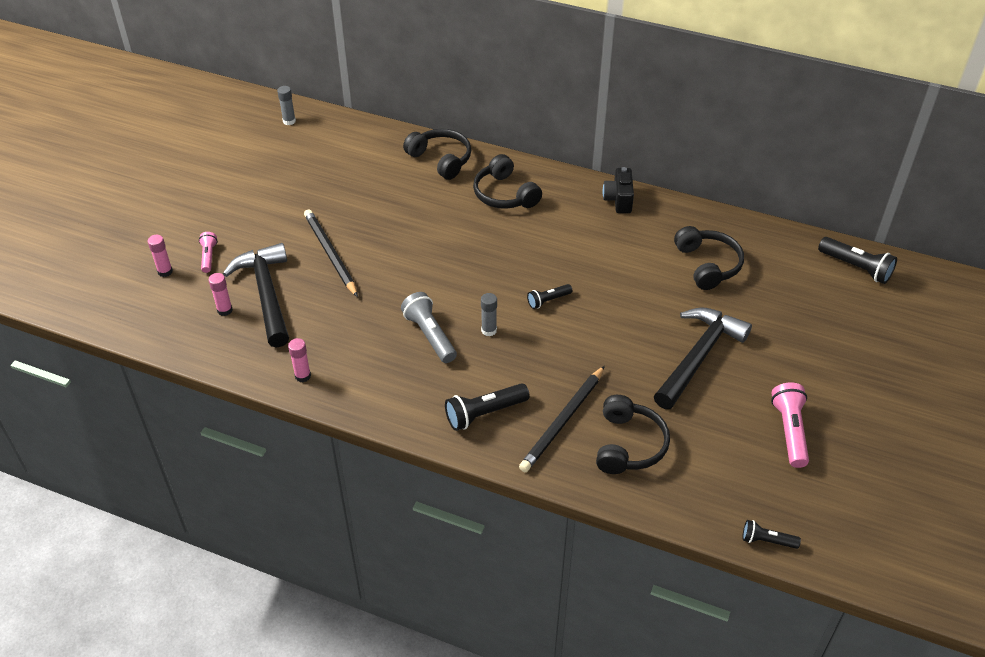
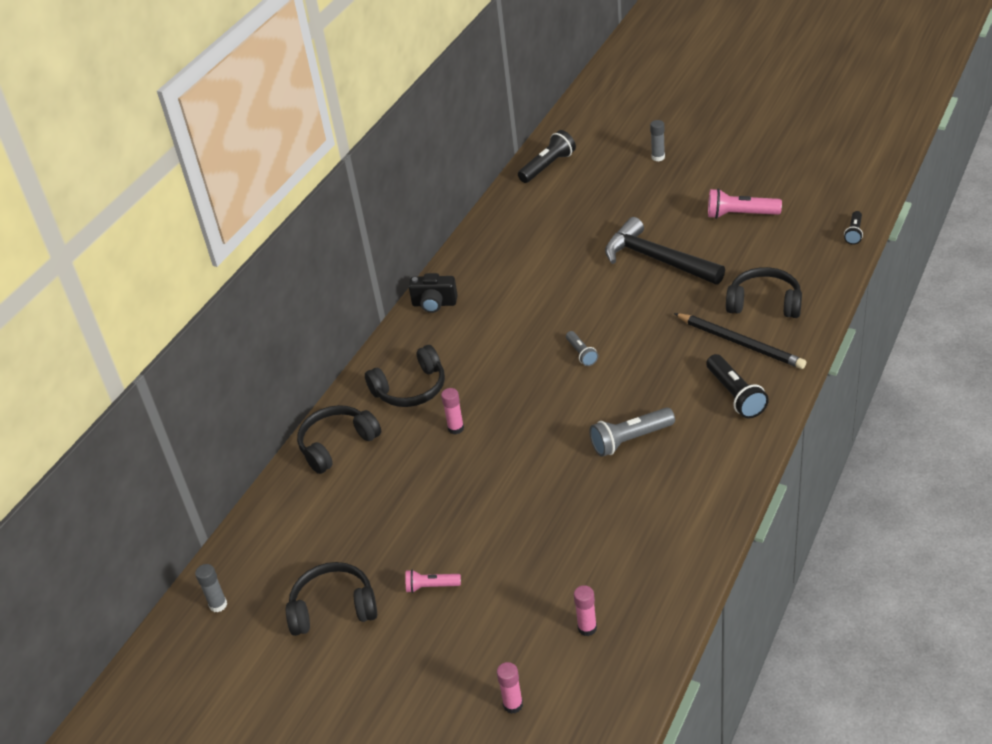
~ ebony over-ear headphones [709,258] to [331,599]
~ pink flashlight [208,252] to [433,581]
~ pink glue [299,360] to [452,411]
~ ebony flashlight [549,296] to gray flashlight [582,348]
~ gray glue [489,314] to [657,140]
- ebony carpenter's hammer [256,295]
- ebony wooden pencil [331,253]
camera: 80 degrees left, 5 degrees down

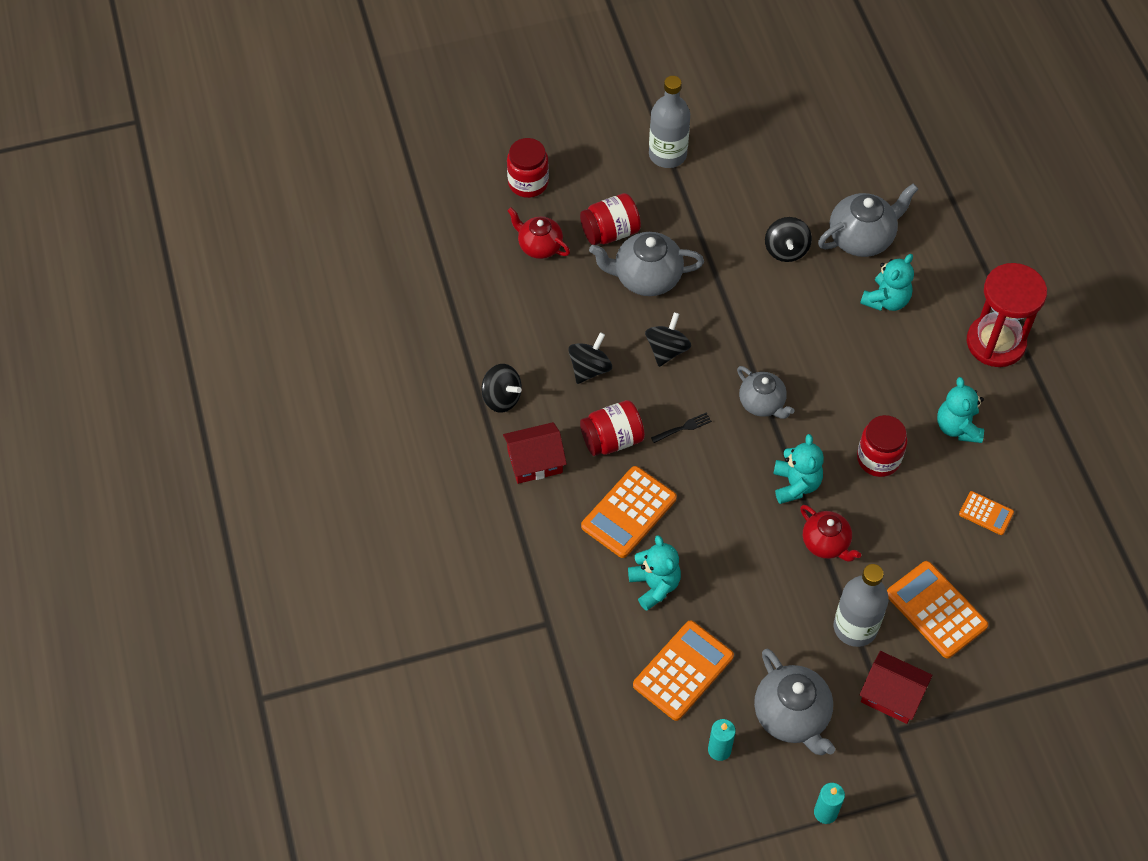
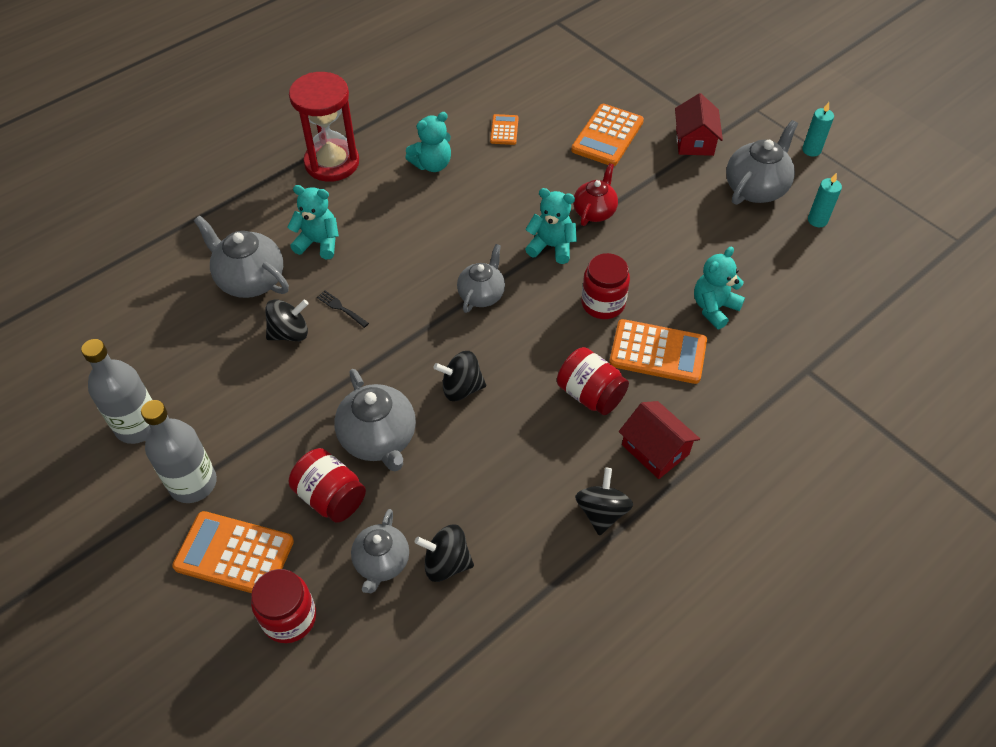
~ gray drink bottle [861,605] to [116,391]
~ orange adding machine [683,670] to [233,552]
~ ebony table fork [681,428] to [343,309]
~ crimson china teapot [538,233] to gray china teapot [380,551]
~ ebony spinning top [590,358] to [444,553]
~ aqua teddy [798,469] = [551,226] 45 degrees clockwise
~ crimson jam jar [882,446] to [605,286]
camera: 115 degrees left, 5 degrees down

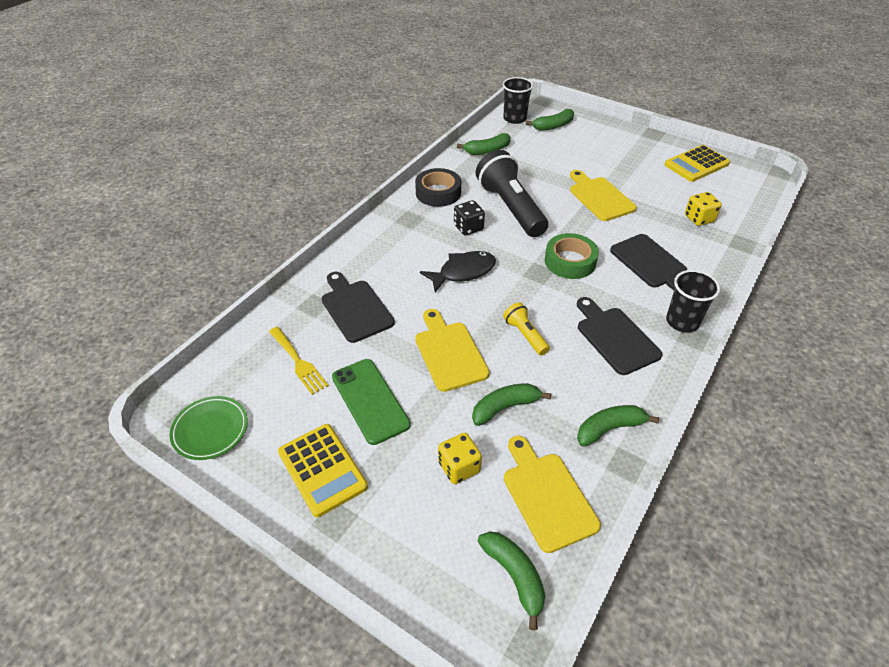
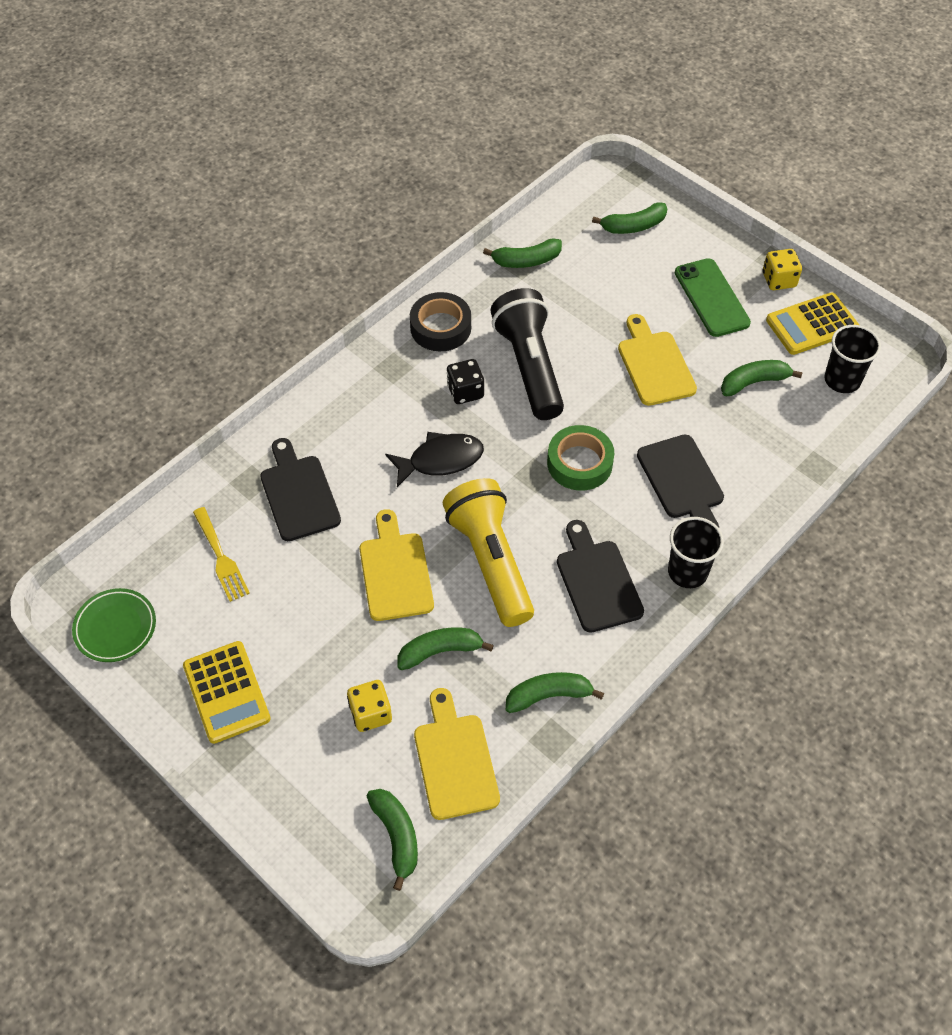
~ golden flashlight [526,328] = [488,552] x2.10
~ leaf-green mobile phone [371,402] to [713,297]
+ leaf-green toy banana [762,378]
~ golden dice [703,209] to [782,269]
~ ebony beaker [518,100] to [852,359]
camera: 10 degrees right, 10 degrees up

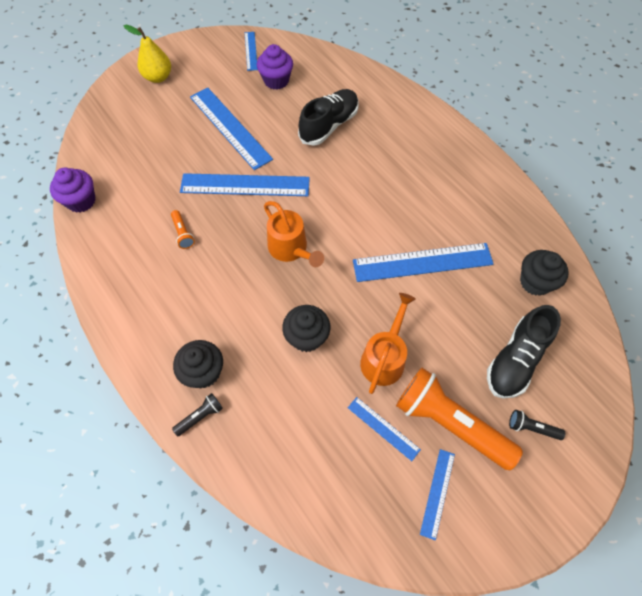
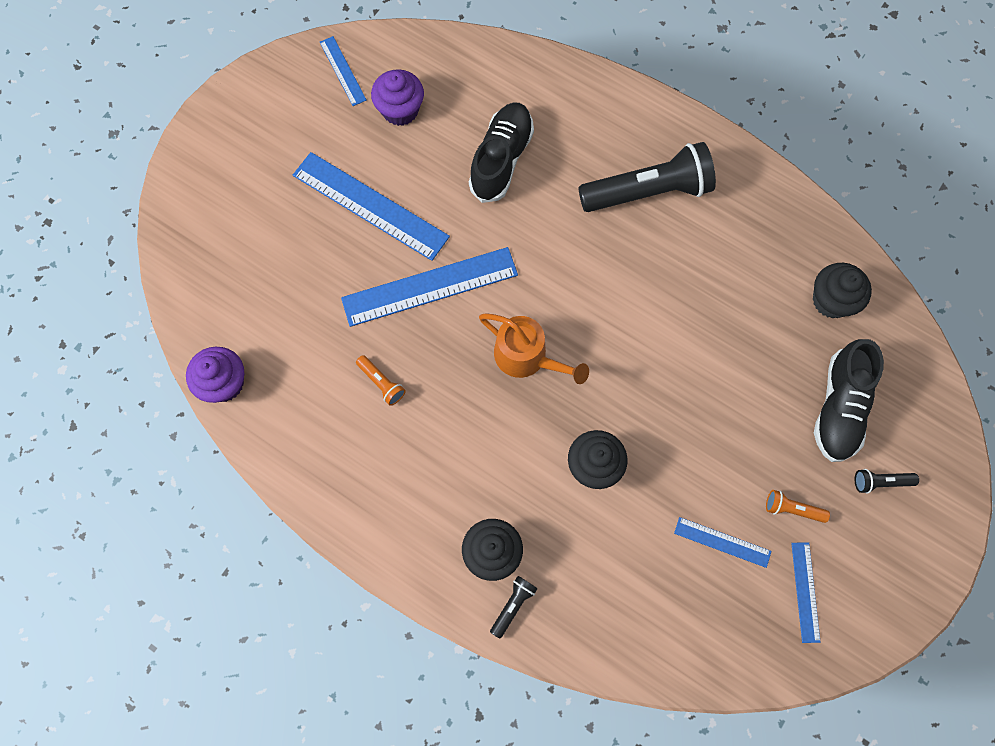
+ ebony flashlight [647,177]
~ orange flashlight [459,419] = [798,506] x0.42
- golden toy pear [147,54]
- royal blue straightedge [423,262]
- orange sprinkling can [388,343]
camera: 20 degrees left, 10 degrees up

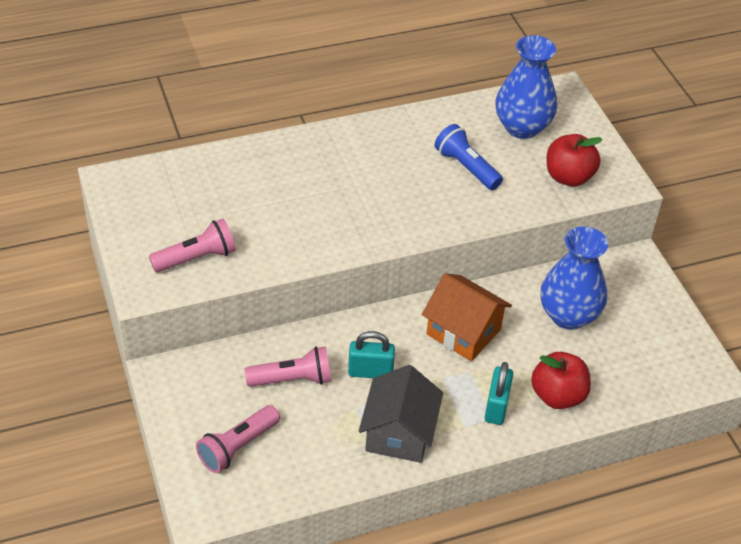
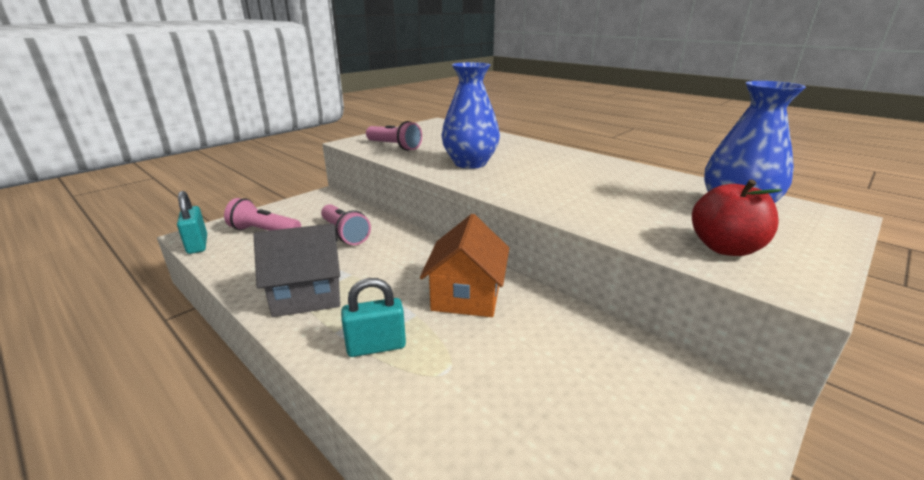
~ aqua lock [371,354] to [192,222]
~ royal blue tall vase [574,278] to [471,115]
- royal blue flashlight [469,157]
- crimson apple fruit [561,380]
camera: 65 degrees right, 20 degrees down

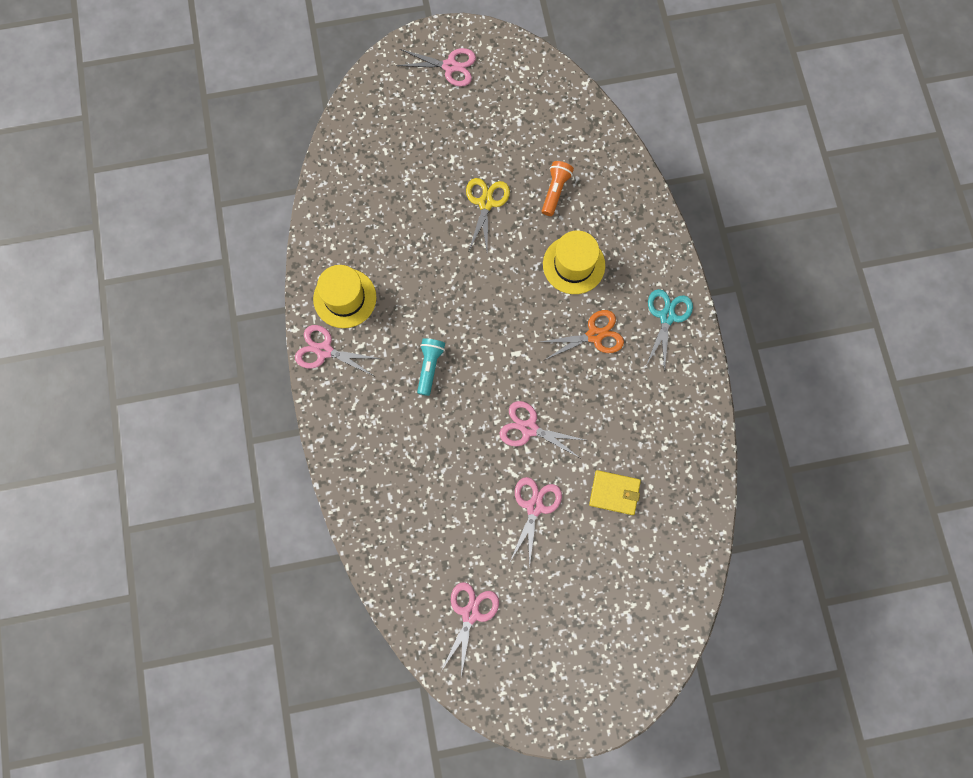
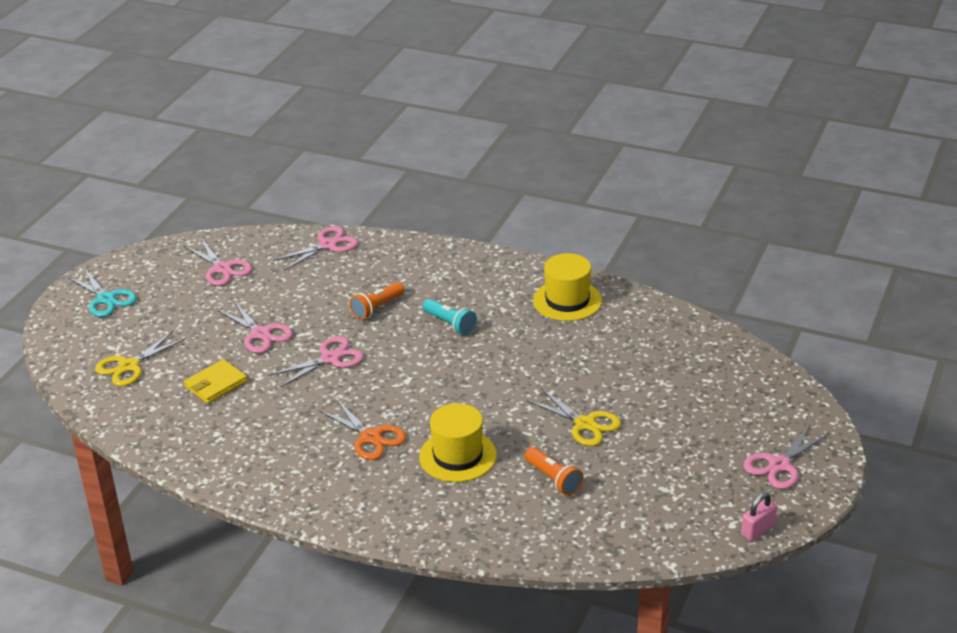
~ aqua shears [669,330] to [102,292]
+ golden shears [140,358]
~ pink shears [338,350] to [315,248]
~ orange shears [582,335] = [362,429] 60 degrees counterclockwise
+ orange flashlight [377,301]
+ pink lock [759,516]
camera: 125 degrees right, 40 degrees down

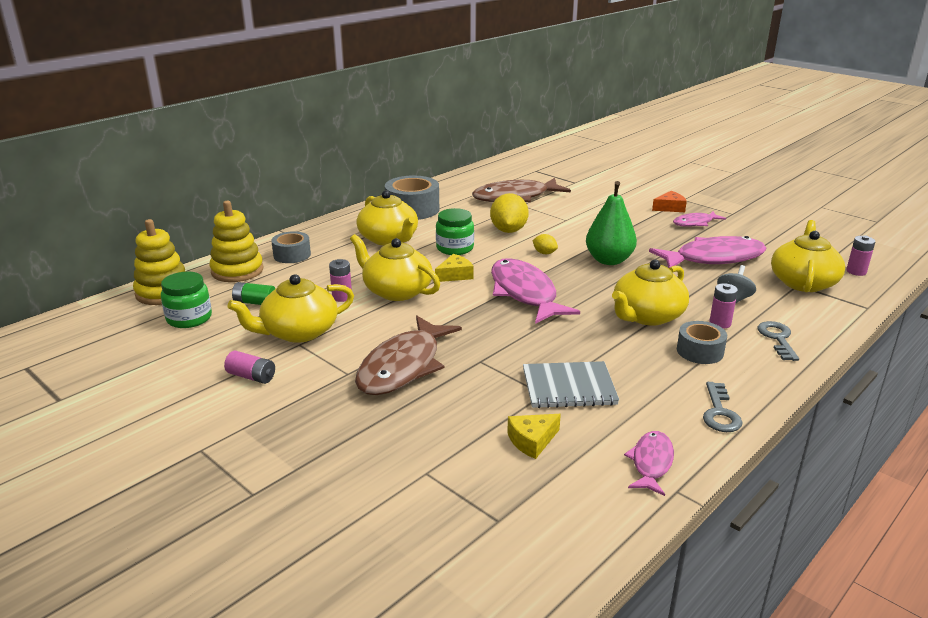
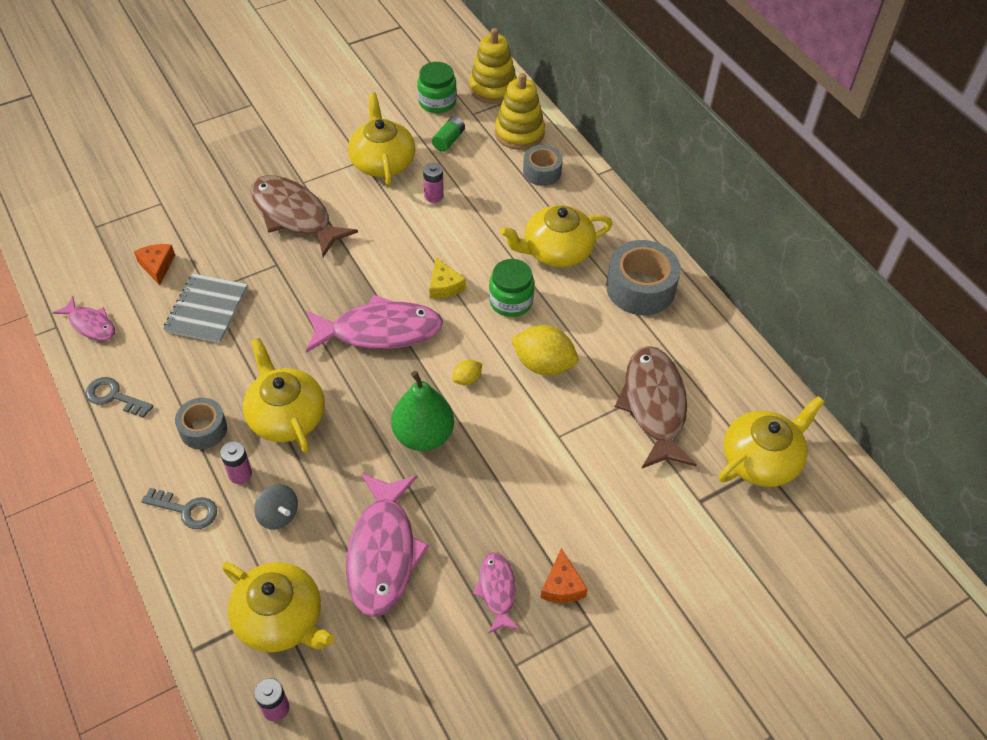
~ golden cheese wedge [534,436] to orange cheese wedge [154,265]
~ golden china teapot [395,267] to [771,441]
- pink AA battery [249,367]
camera: 105 degrees right, 25 degrees up

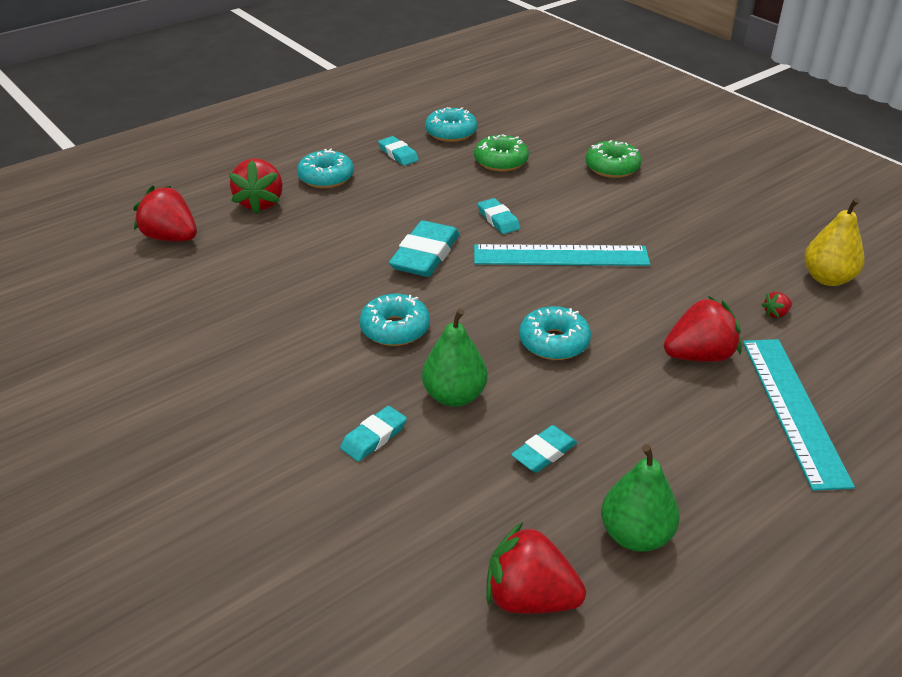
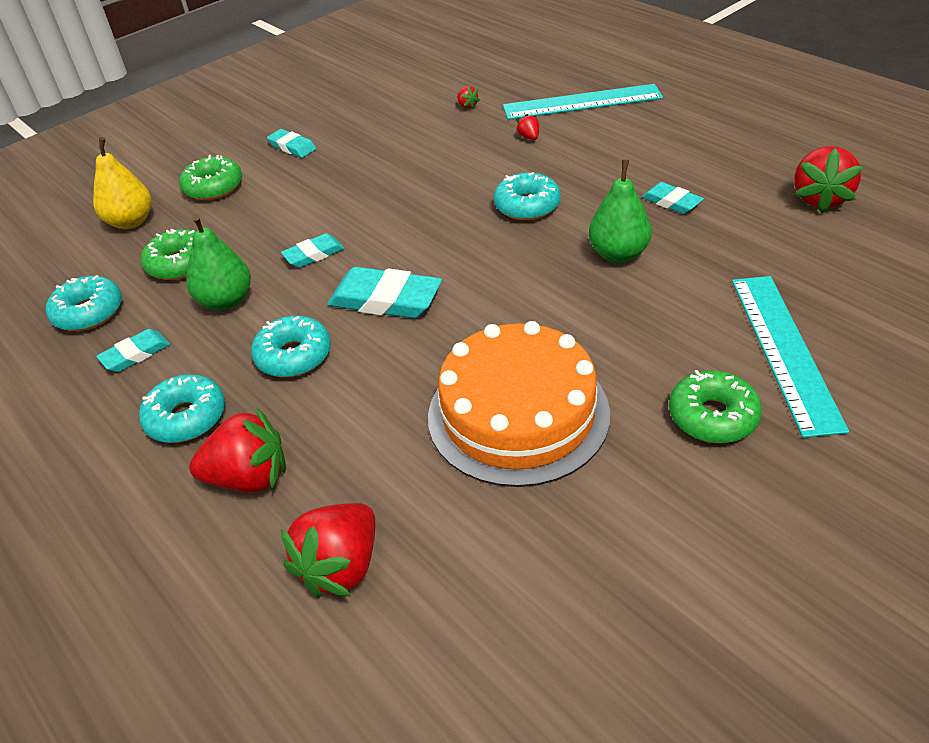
~ golden toy pear [834,242] to [122,183]
~ leaf-green toy pear [640,498] to [218,263]
~ aqua donut [395,320] to [291,346]
~ aqua gum eraser [373,434] to [291,143]
+ orange layer cake [519,404]
~ crimson toy strawberry [703,329] = [527,127] x0.44
+ leaf-green donut [715,406]
~ aqua straightedge [562,255] to [790,357]
camera: 90 degrees left, 5 degrees up

